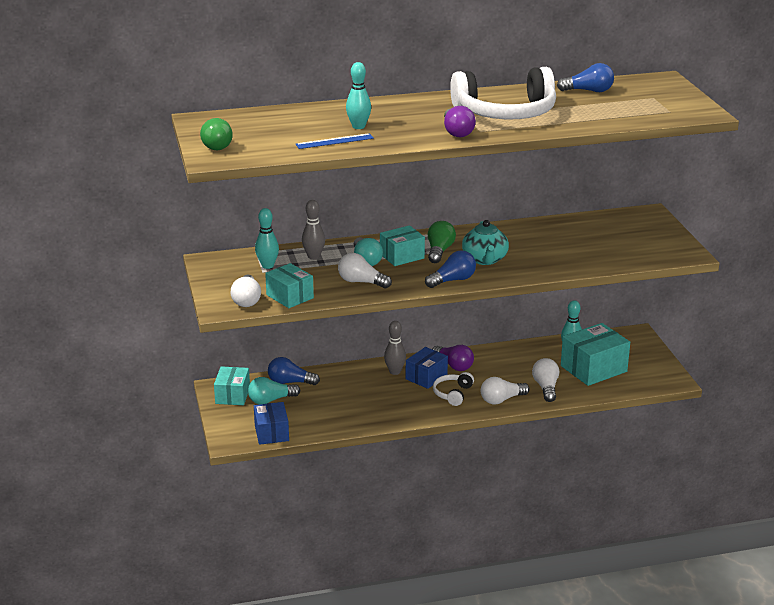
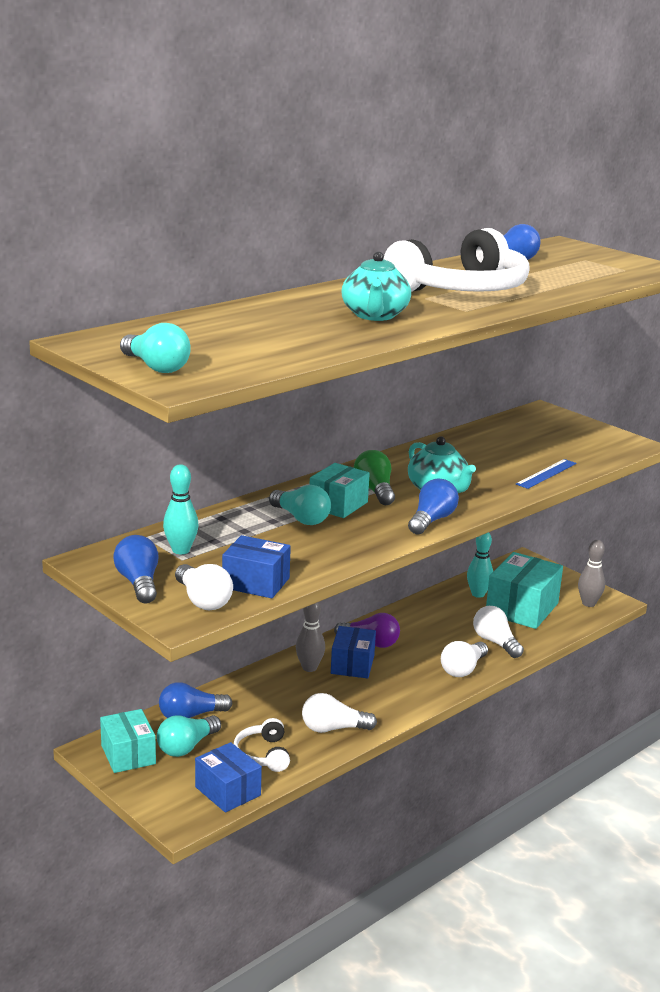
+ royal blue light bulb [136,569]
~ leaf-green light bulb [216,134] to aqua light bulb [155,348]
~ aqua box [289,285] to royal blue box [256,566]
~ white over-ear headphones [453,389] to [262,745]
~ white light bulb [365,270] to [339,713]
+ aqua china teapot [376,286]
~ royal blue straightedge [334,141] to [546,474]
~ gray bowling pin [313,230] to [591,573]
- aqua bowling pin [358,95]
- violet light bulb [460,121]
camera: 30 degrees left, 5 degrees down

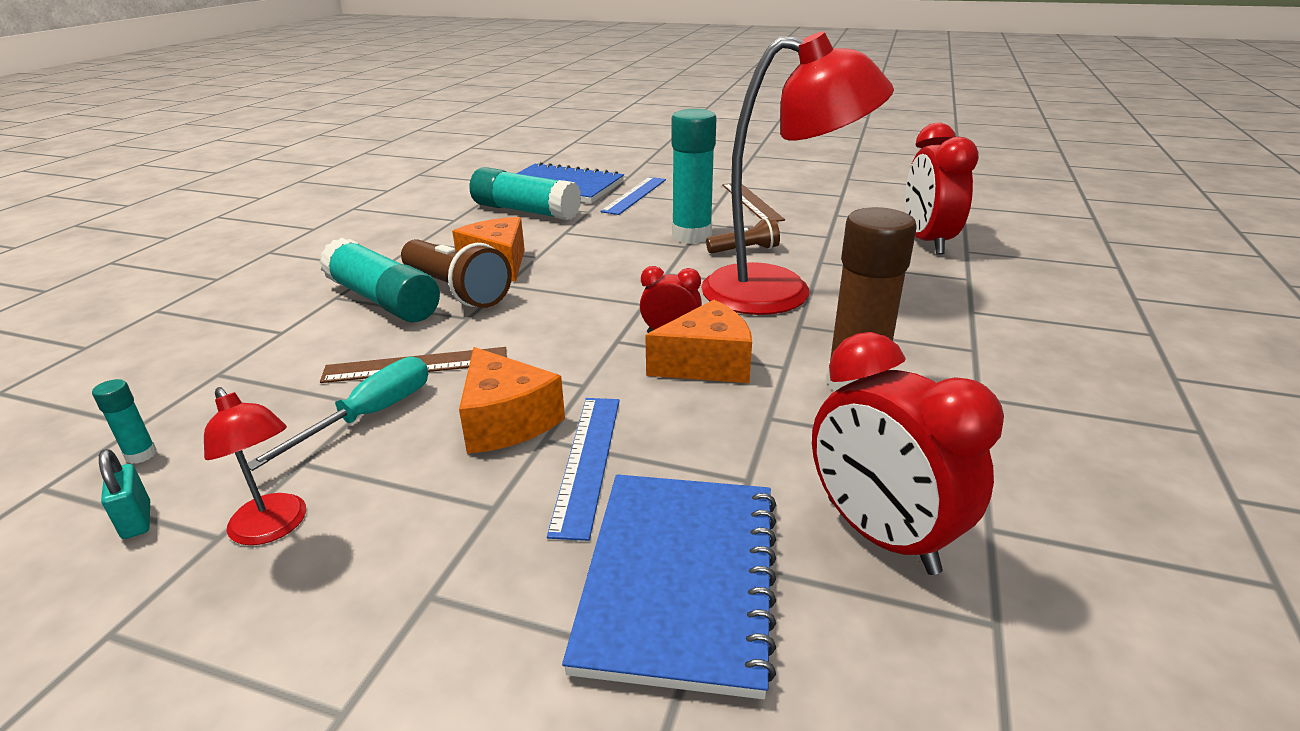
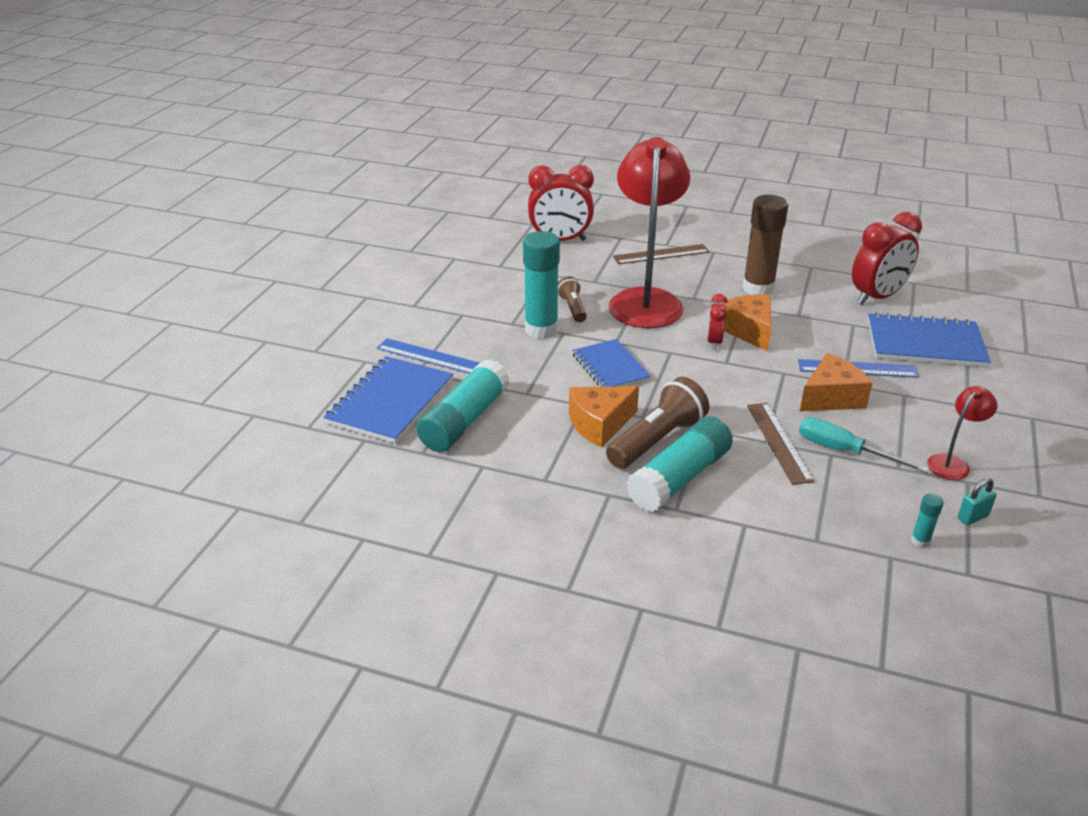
+ royal blue notepad [611,363]
~ russet straightedge [753,202] to [661,254]
camera: 90 degrees left, 5 degrees up

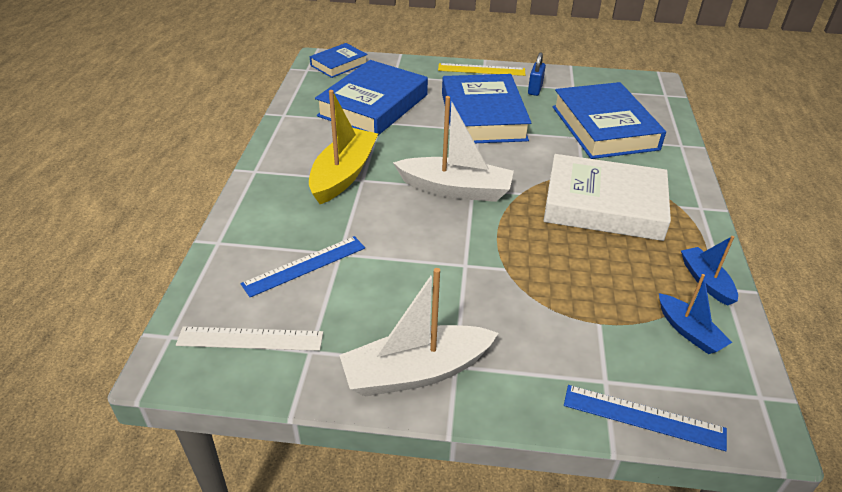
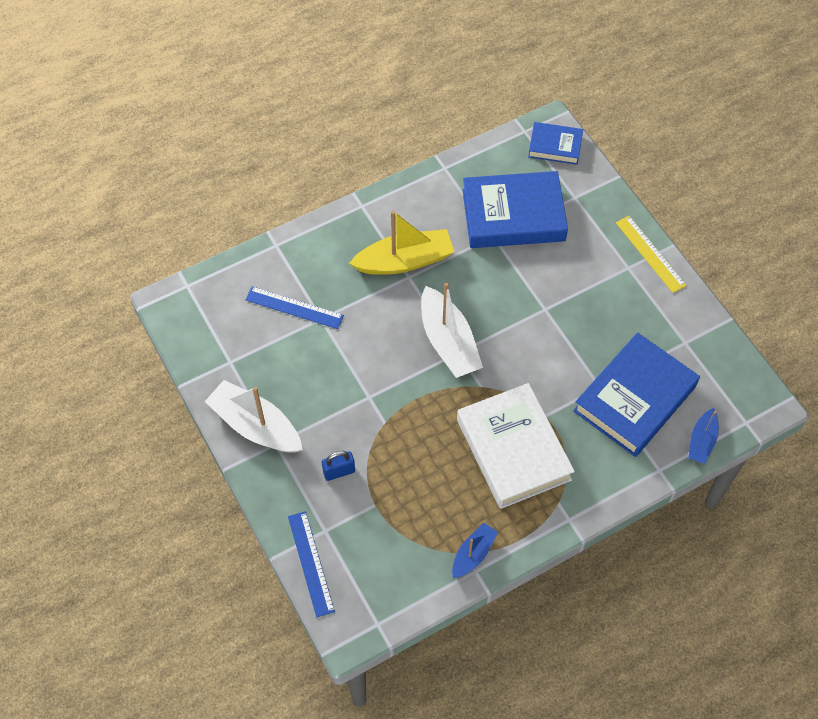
~ royal blue lock [537,74] to [338,466]
~ royal blue boat [695,314] to [703,436]
- white straightedge [249,338]
- royal blue book [486,108]
camera: 55 degrees right, 20 degrees up

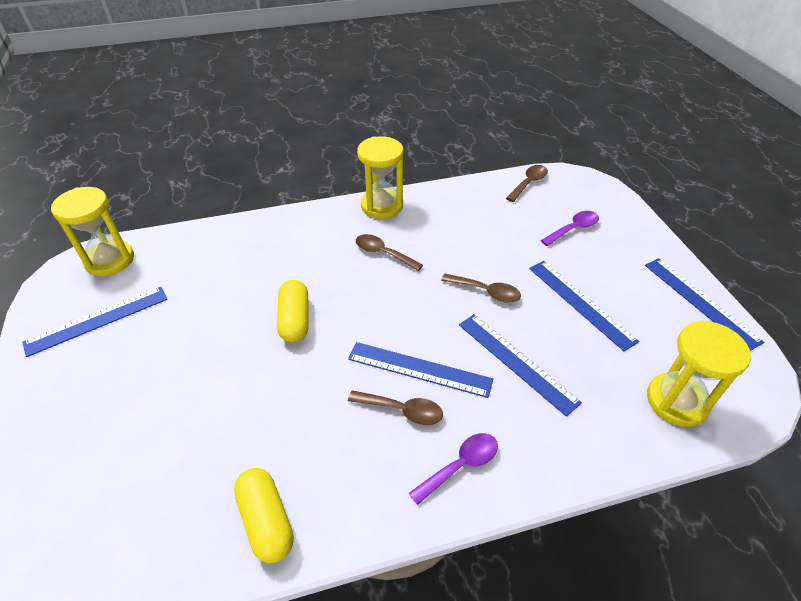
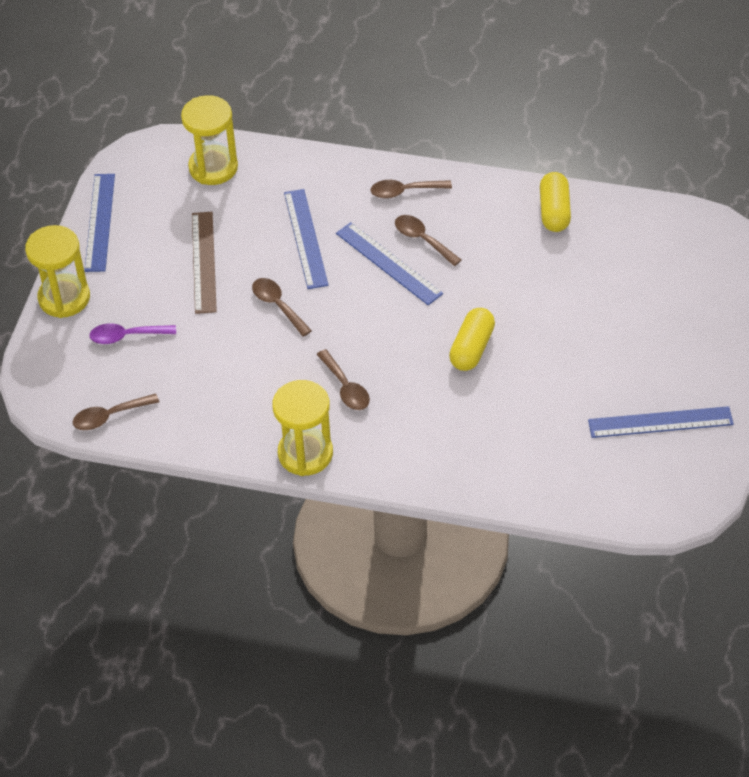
~ golden sandglass [92,231] to [57,271]
~ royal blue straightedge [584,306] to russet straightedge [204,263]
~ violet tablespoon [453,469] to russet tablespoon [411,189]
camera: 150 degrees left, 5 degrees up

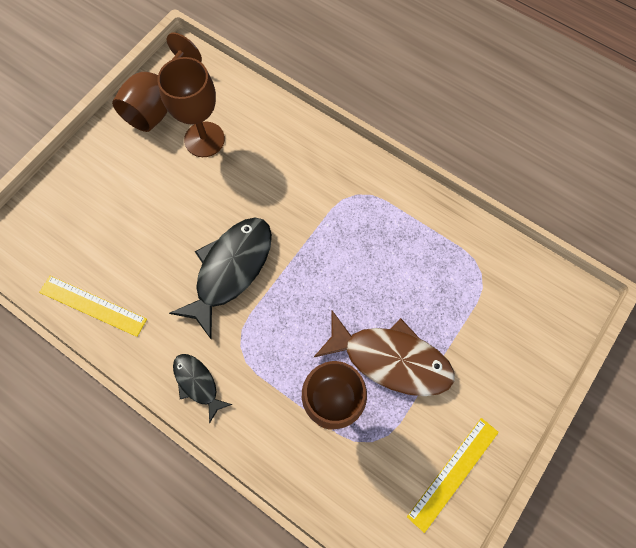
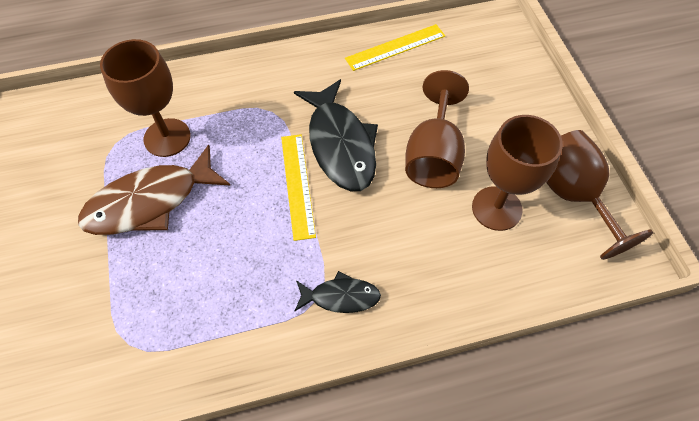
~ golden straightedge [453,475] to [298,187]
~ ebony fish figure [203,388] to [338,292]
+ russet goblet [437,129]
camera: 130 degrees right, 10 degrees down

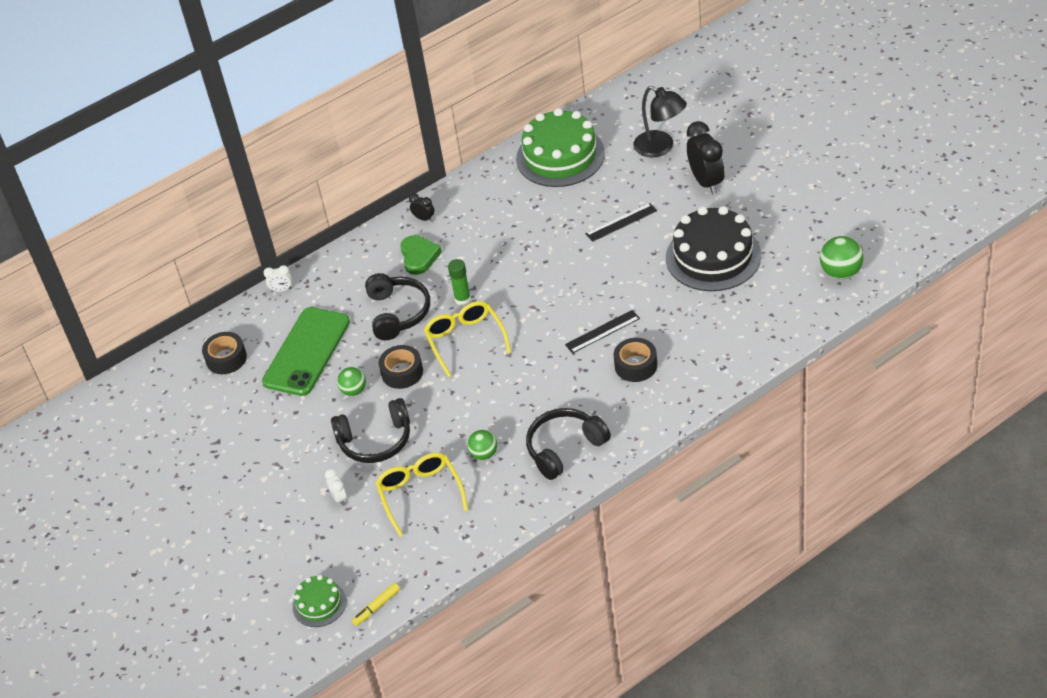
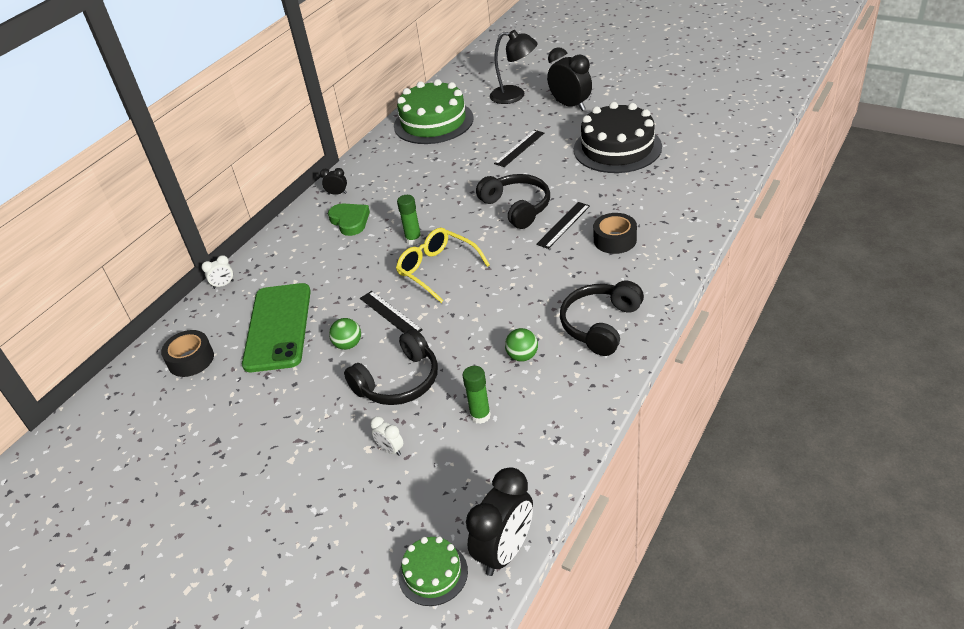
~ ebony roll of tape [401,367] to ebony straightedge [391,312]
~ golden eyeglasses [421,495] to leaf-green glue [476,395]
~ golden felt pen [376,604] to ebony alarm clock [499,521]
~ ebony over-ear headphones [397,306] to [513,201]
- leaf-green ball [841,257]
camera: 25 degrees left, 5 degrees down

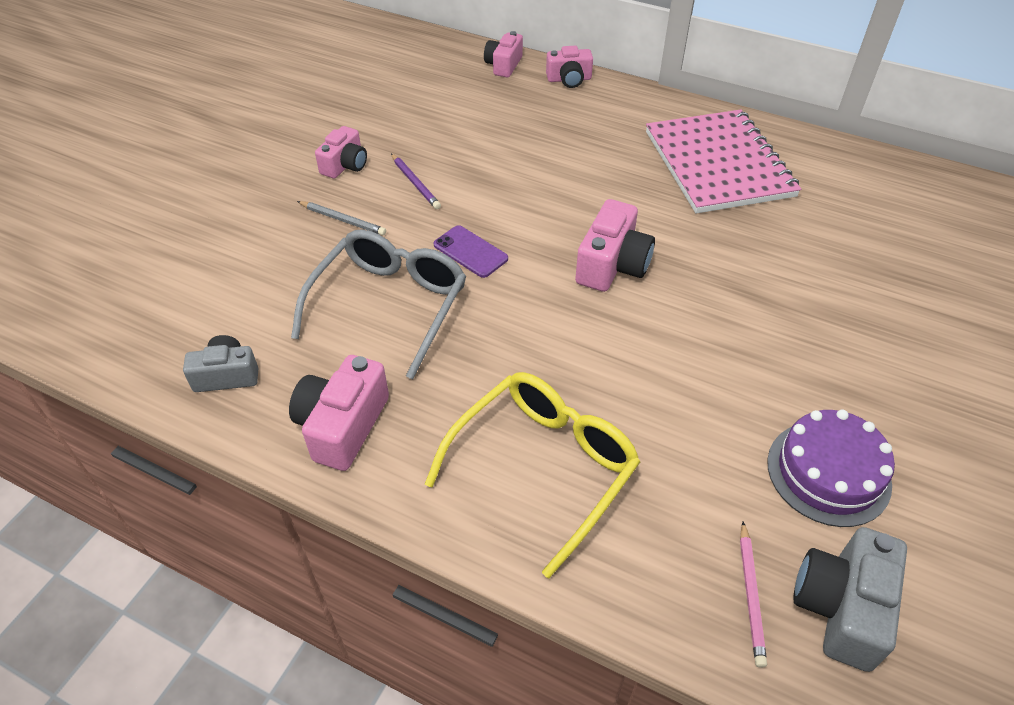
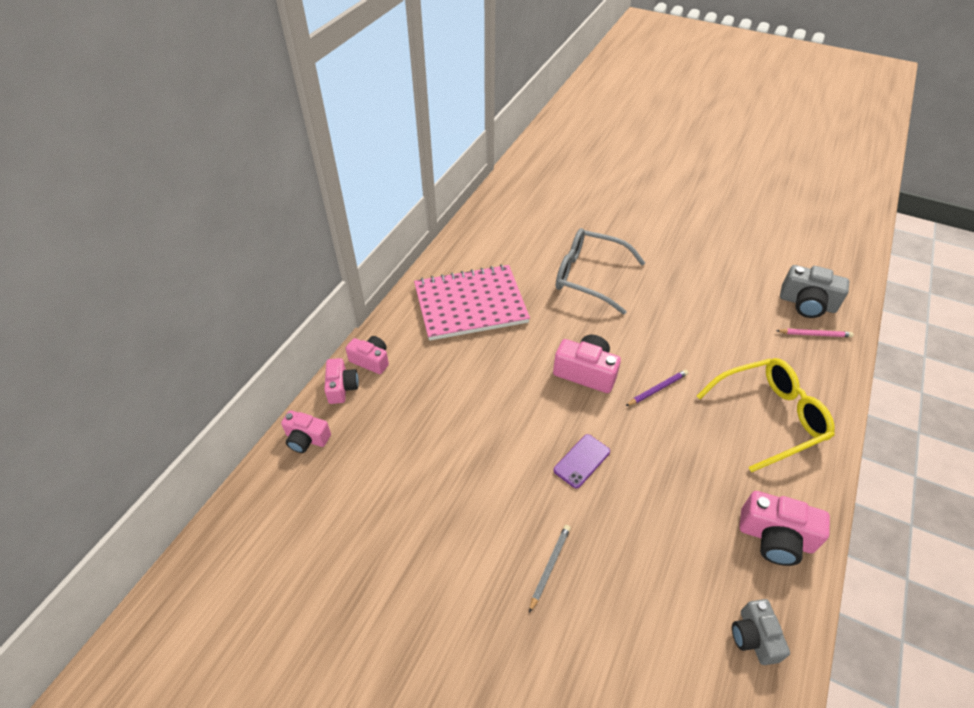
~ pink camera [341,152] to [367,355]
~ gray eyeglasses [378,304] to [600,271]
~ violet wooden pencil [416,181] to [657,388]
~ golden eyeglasses [532,475] = [766,415] 120 degrees clockwise
- violet layer cake [831,468]
camera: 90 degrees left, 0 degrees up

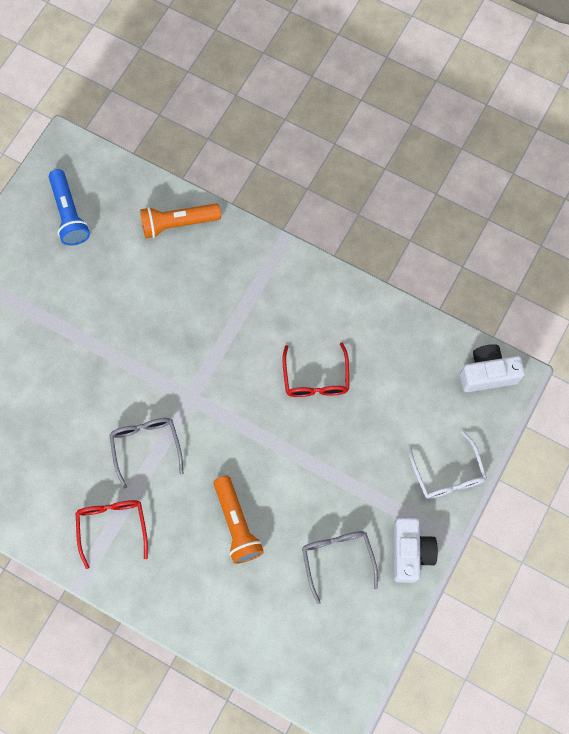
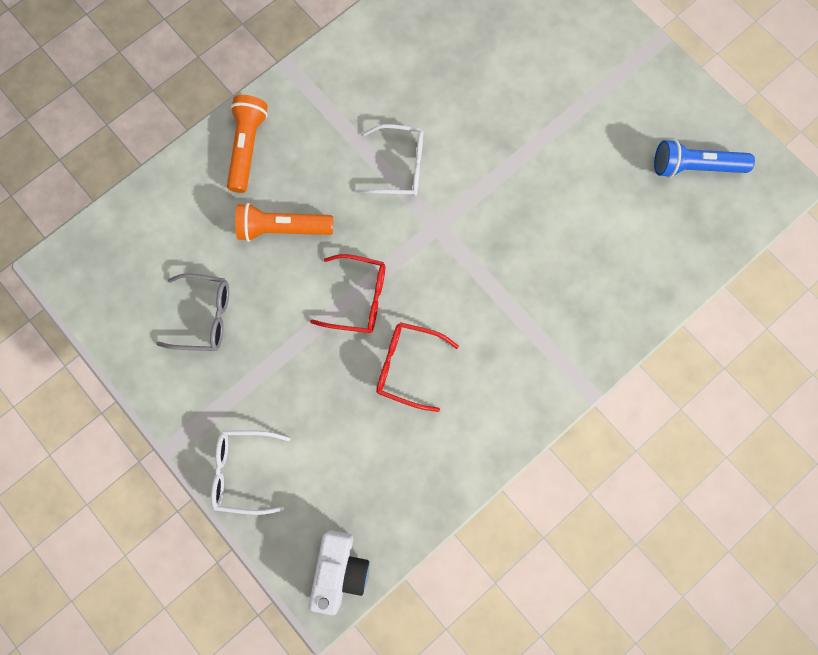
~ orange flashlight [180,220] to [247,144]
~ crimson eyeglasses [112,534] to [347,293]
~ gray eyeglasses [146,453] to white eyeglasses [389,160]
- white camera [415,550]
camera: 110 degrees right, 5 degrees up

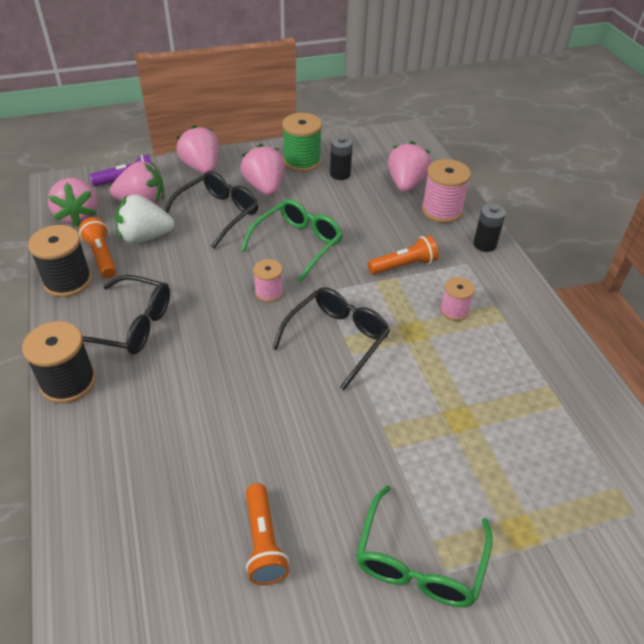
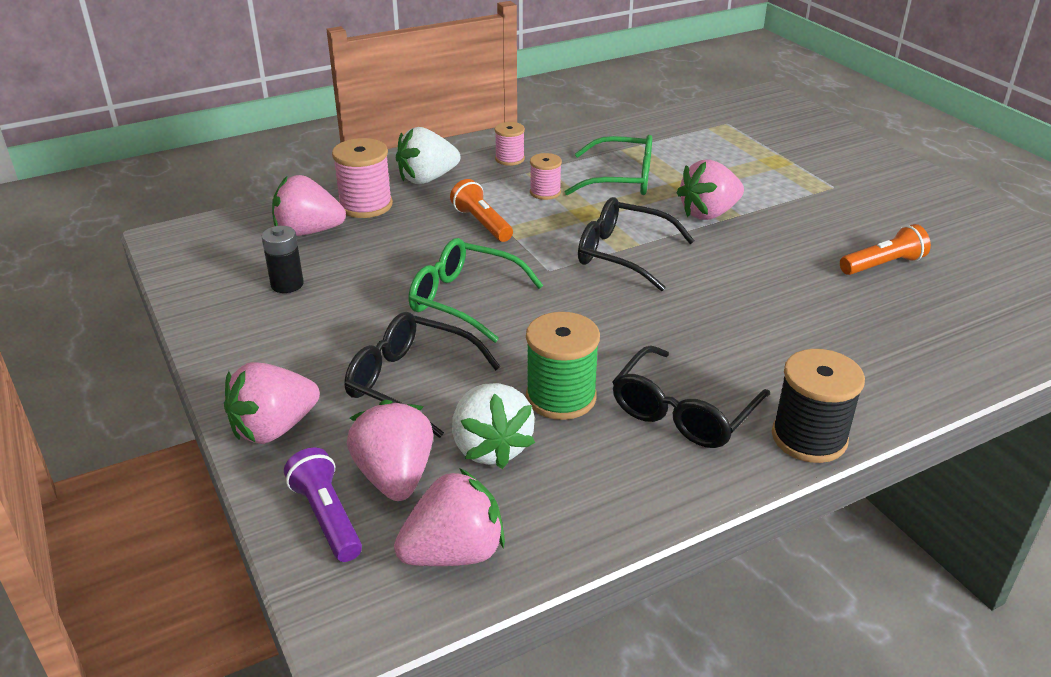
~ ebony AA battery [489,228] to white toy strawberry [428,155]
~ pink spool [268,280] to [510,144]
~ leaf-green spool [302,142] to [563,366]
~ leaf-green eyeglasses [424,546] to [608,165]
~ ebony eyeglasses [126,315] = [691,396] 150 degrees counterclockwise
~ pink toy strawberry [262,169] to [710,189]
- ebony spool [60,261]
- orange flashlight [97,247]
camera: 100 degrees left, 10 degrees down

